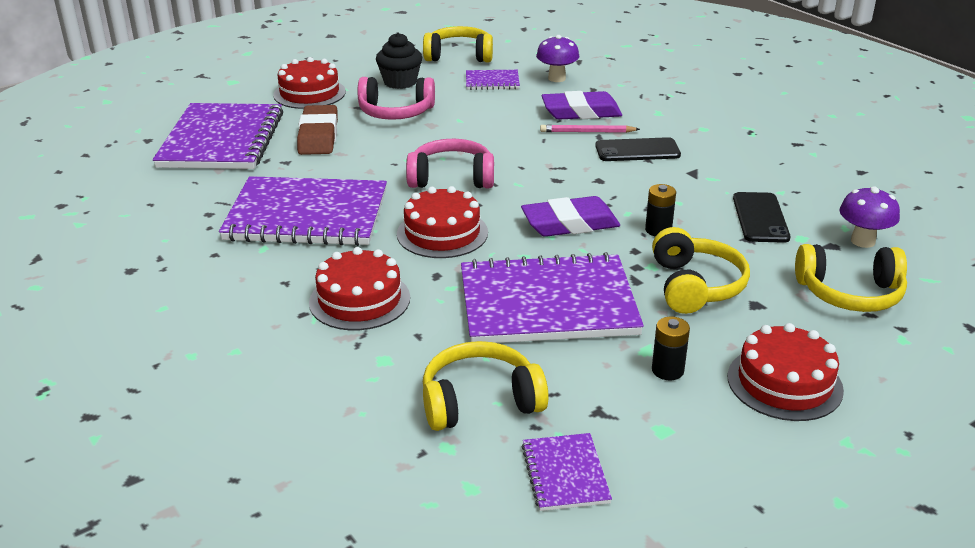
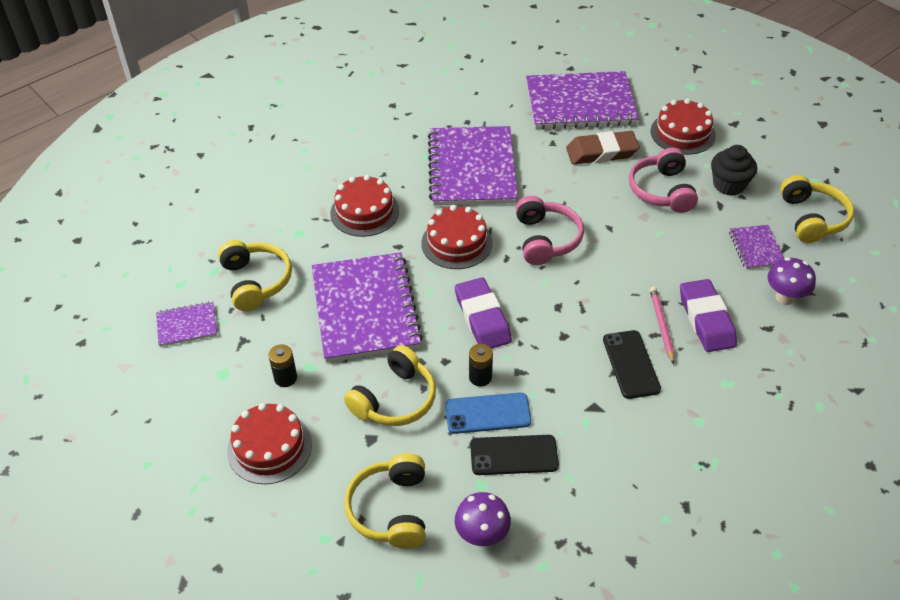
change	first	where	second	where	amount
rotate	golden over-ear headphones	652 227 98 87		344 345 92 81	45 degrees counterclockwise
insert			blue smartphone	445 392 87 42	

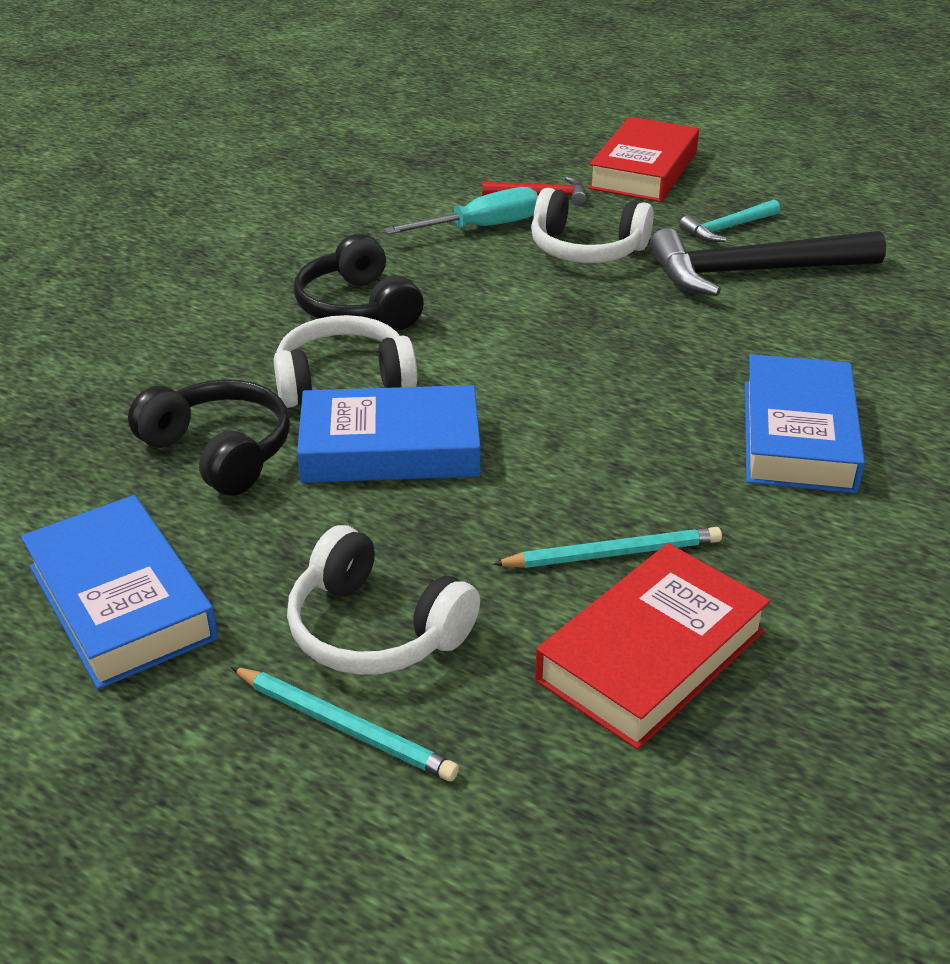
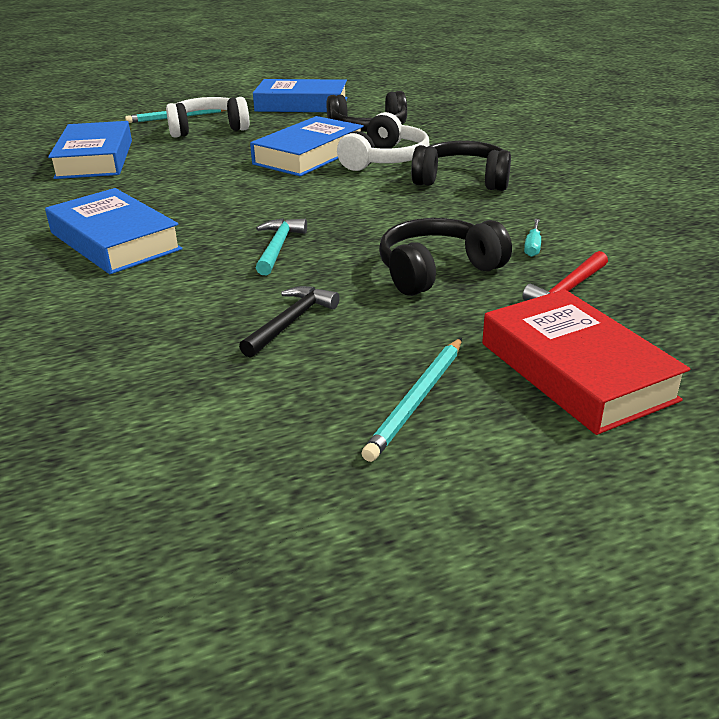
change	first	where	second	where	amount
resize	aqua hand screwdriver	384 187 154 48		524 219 17 38	x0.49
move	aqua lead pencil	493 527 229 41		362 338 100 124	
recolor	pure white over-ear headphones	531 188 123 75	ebony over-ear headphones	379 218 133 78	
recolor	scarlet hardback	535 543 235 207	blue hardback	48 121 84 58	
resize	ebony claw hammer	649 228 237 68		239 286 101 72	x0.50
move	aqua claw hammer	679 199 101 43		256 218 51 57	

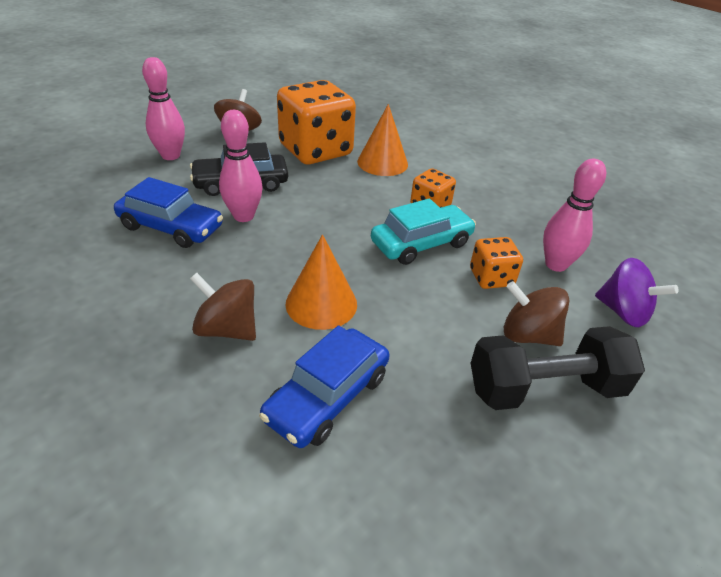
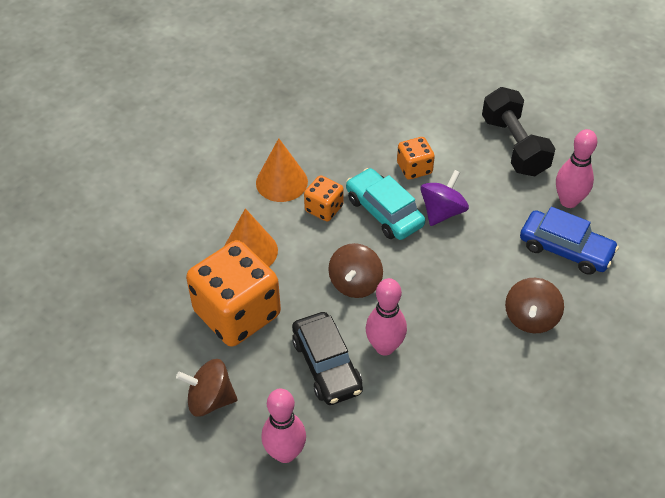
change	first	where	second	where	amount
delete	blue toy car	114 177 109 71			
move	bright orange cone shape	286 234 71 96		256 138 52 64	
move	dark brown toy top	504 281 66 65		328 243 55 55	
move	rosy tenpin	543 159 63 113		556 129 42 79	
move	purple toy top	595 258 83 69		420 170 49 56	

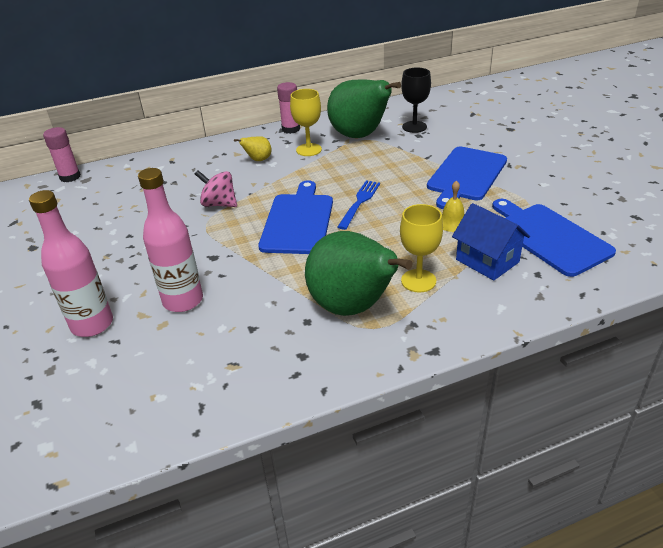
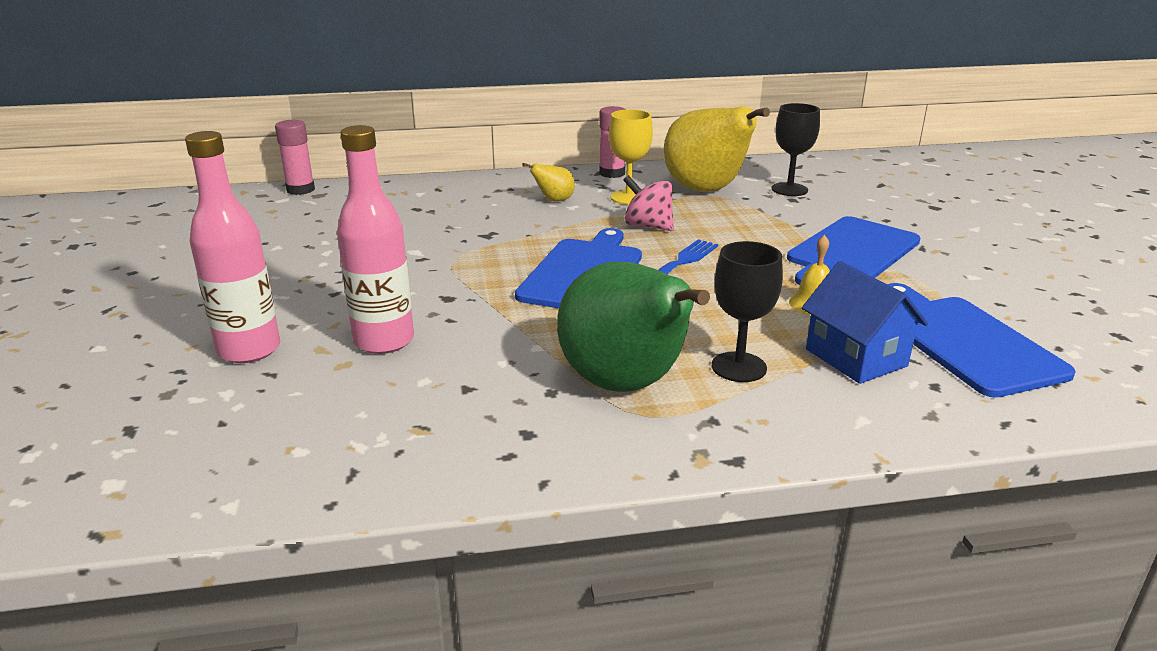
change	first	where	second	where	amount
move	rosy toy top	195 170 42 37		623 175 51 56	
recolor	leaf-green pear fruit	327 80 74 58	golden pear fruit	664 106 106 86	
recolor	golden goblet	400 204 43 89	ebony goblet	712 241 71 141	

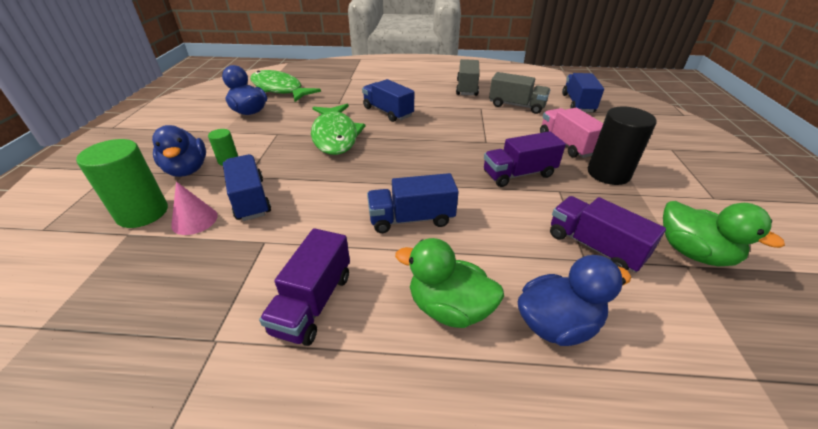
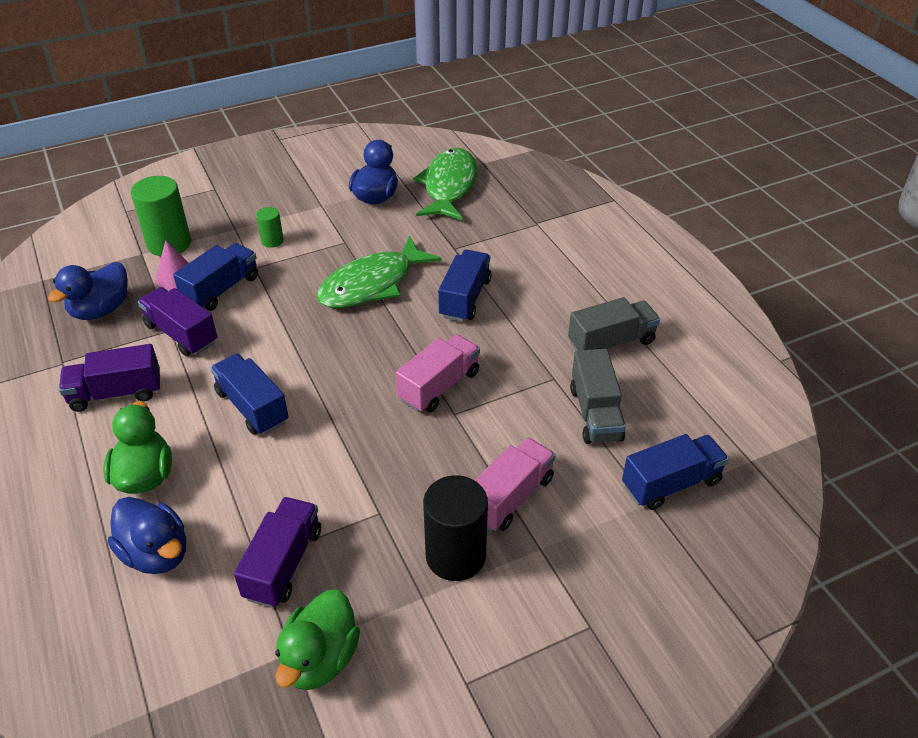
change	first	where	second	where	amount
move	blue duck	152 125 54 52		48 262 80 58	
move	purple lorry	484 131 82 56		138 287 79 69	
insert			rosy lorry	396 334 84 79	

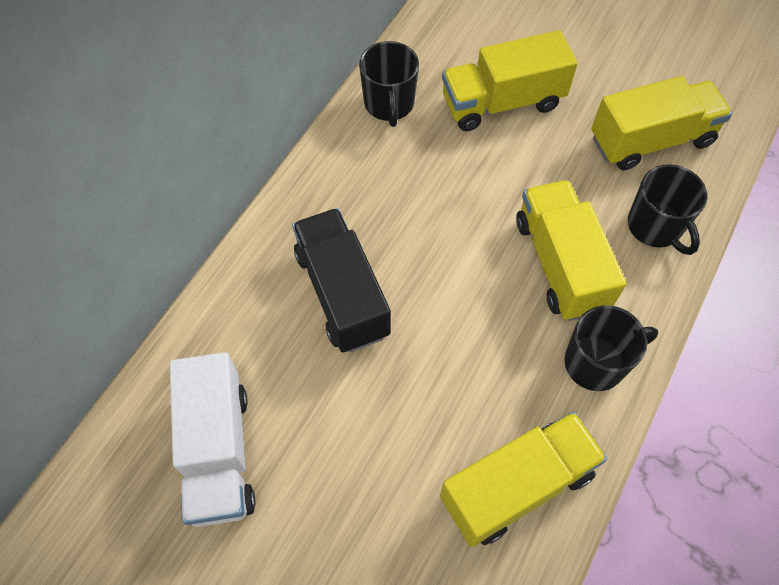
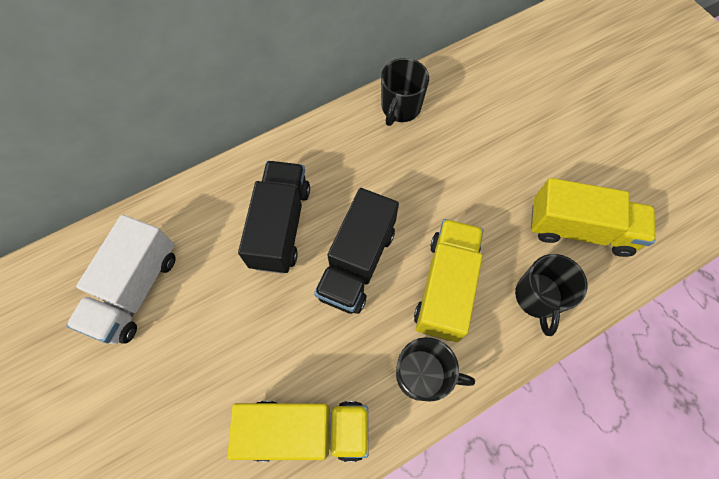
change	first	where	second	where	amount
delete	golden lorry	442 30 136 101			
insert			ebony lorry	314 188 85 126	

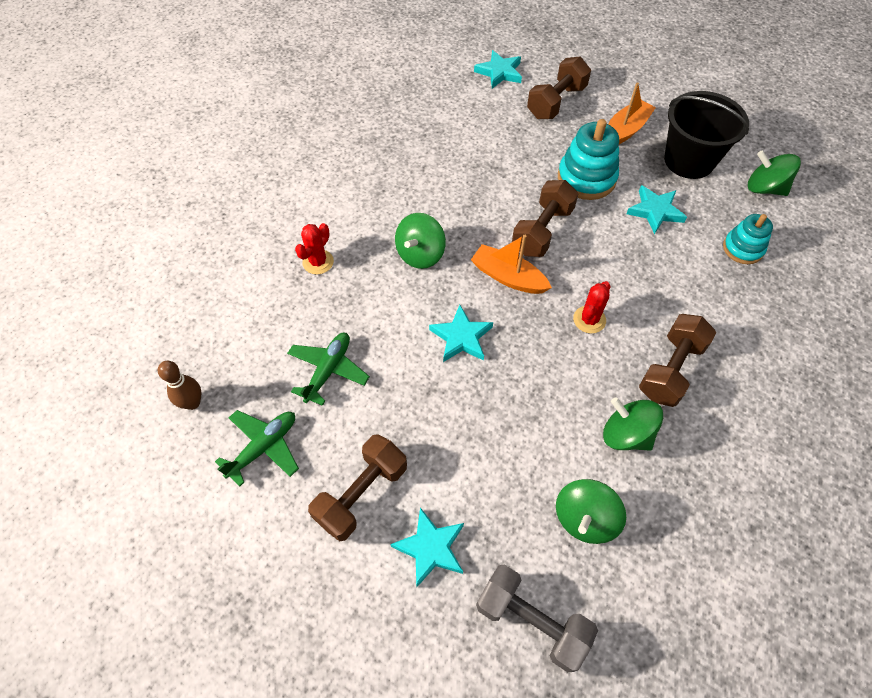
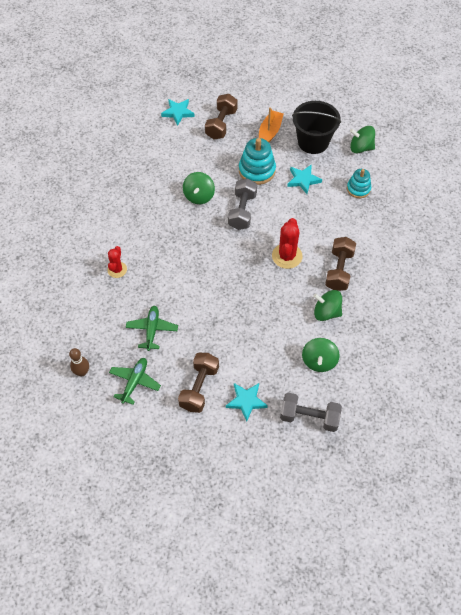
change	first	where	second	where	amount
move	leaf-green toy top	395 213 51 56		183 172 32 32	
delete	aqua star	429 305 64 57			
delete	bright orange sailboat	471 235 81 59			
recolor	dark brown dumbbell	512 180 66 77	ash-grey dumbbell	228 178 29 52	
resize	scarlet prickly plant	573 281 38 52		272 218 31 51	x1.58

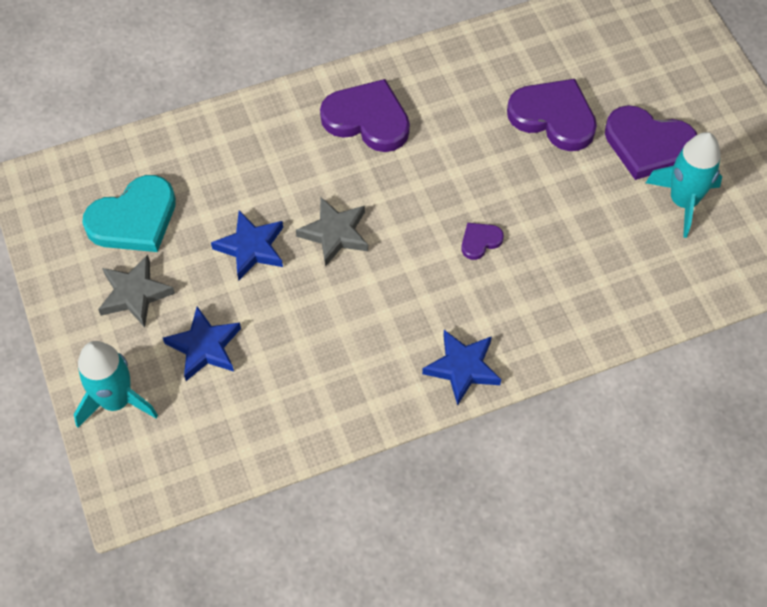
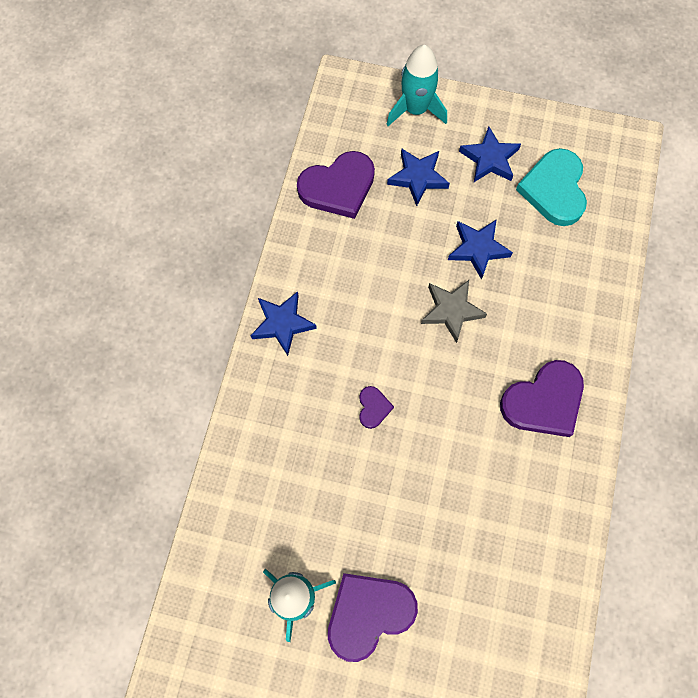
change	first	where	second	where	amount
recolor	ash-grey star	98 255 77 73	blue star	459 126 62 56	
move	purple love heart	507 79 90 72		297 151 78 68	

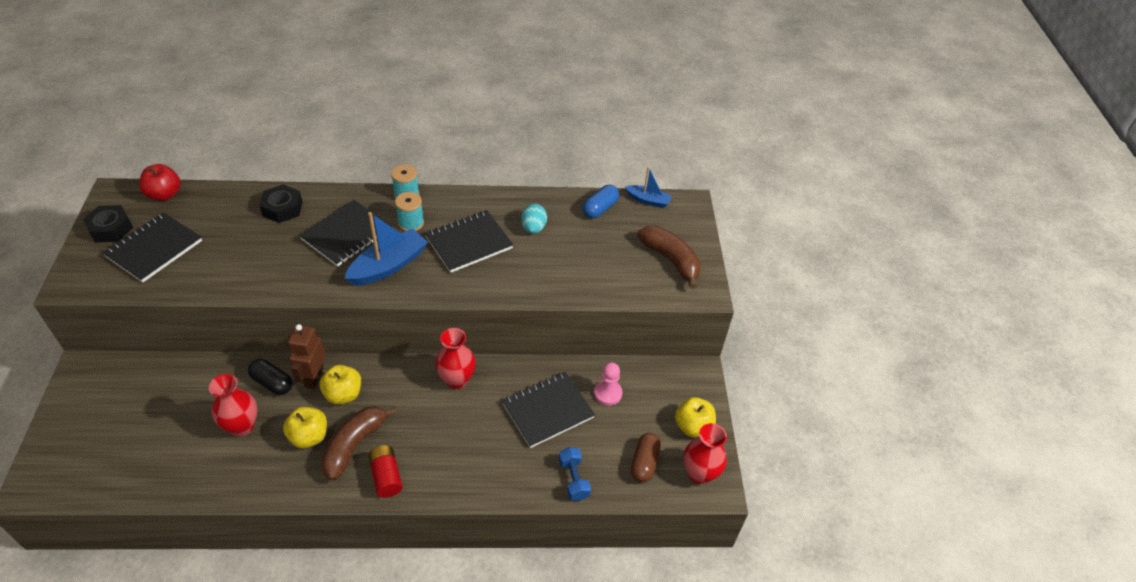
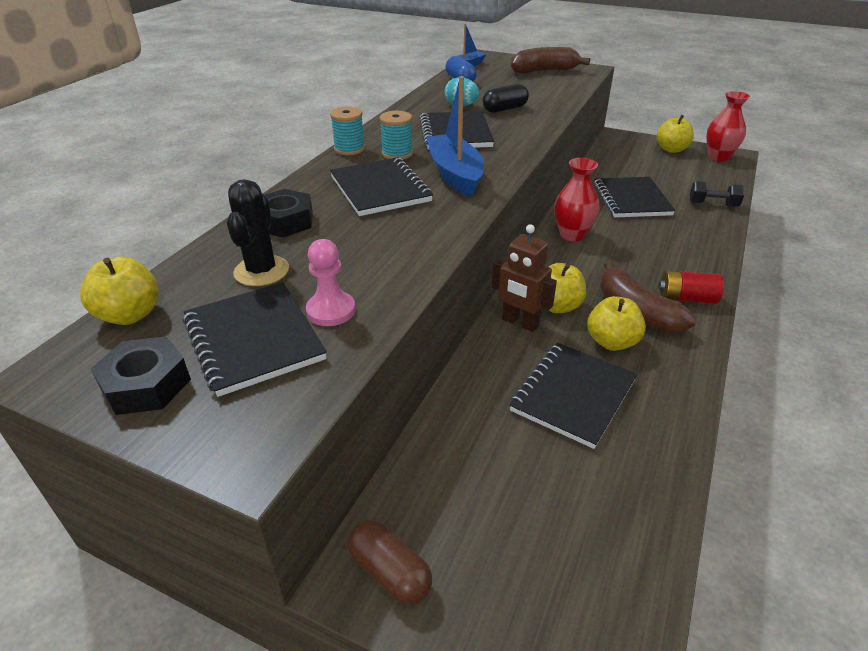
change	first	where	second	where	amount
recolor	scarlet toy apple	139 164 41 37	golden toy apple	80 256 79 69	
replace	scarlet tall vase	209 374 48 63	ebony exercise book	509 343 129 106	
move	ebony capsule	248 359 44 36		483 84 46 29	
recolor	blue dumbbell	559 447 32 54	ebony dumbbell	690 181 54 26	
move	rosy pawn	594 363 29 43		306 239 49 87	
move	dark brown capsule	631 433 30 49		348 520 84 84	
insert			ebony prickly plant	227 179 62 107	

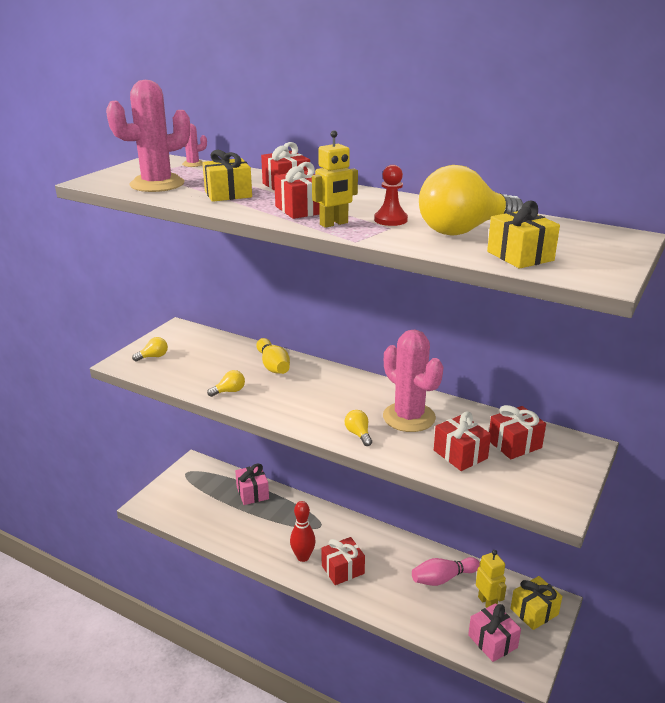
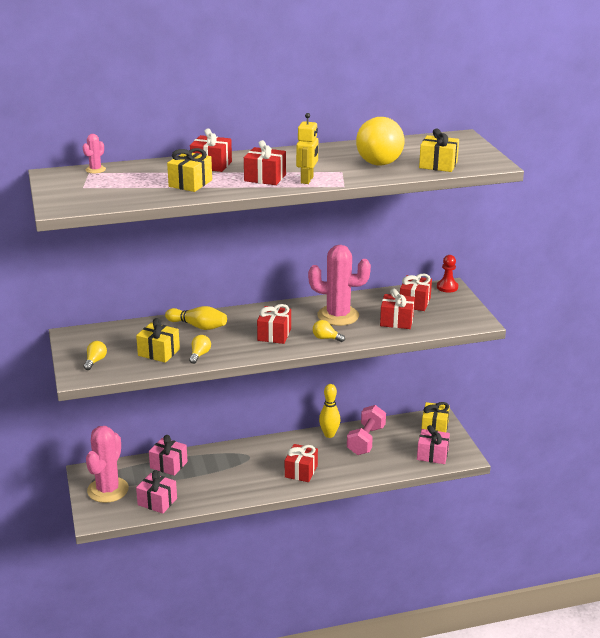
change	first	where	second	where	amount
move	rosy prickly plant	106 80 84 112		86 426 43 77	
delete	scarlet tenpin	290 501 26 61			
move	scarlet pawn	374 165 34 61		437 255 21 37	
replace	rosy tenpin	412 557 68 29	rosy dumbbell	347 405 39 50	
delete	golden toy robot	476 550 31 58			
insert			golden present	136 318 44 45	
insert			rosy present	136 470 41 44	
insert			scarlet present	257 304 34 40	
insert			golden tenpin	319 384 22 54	

